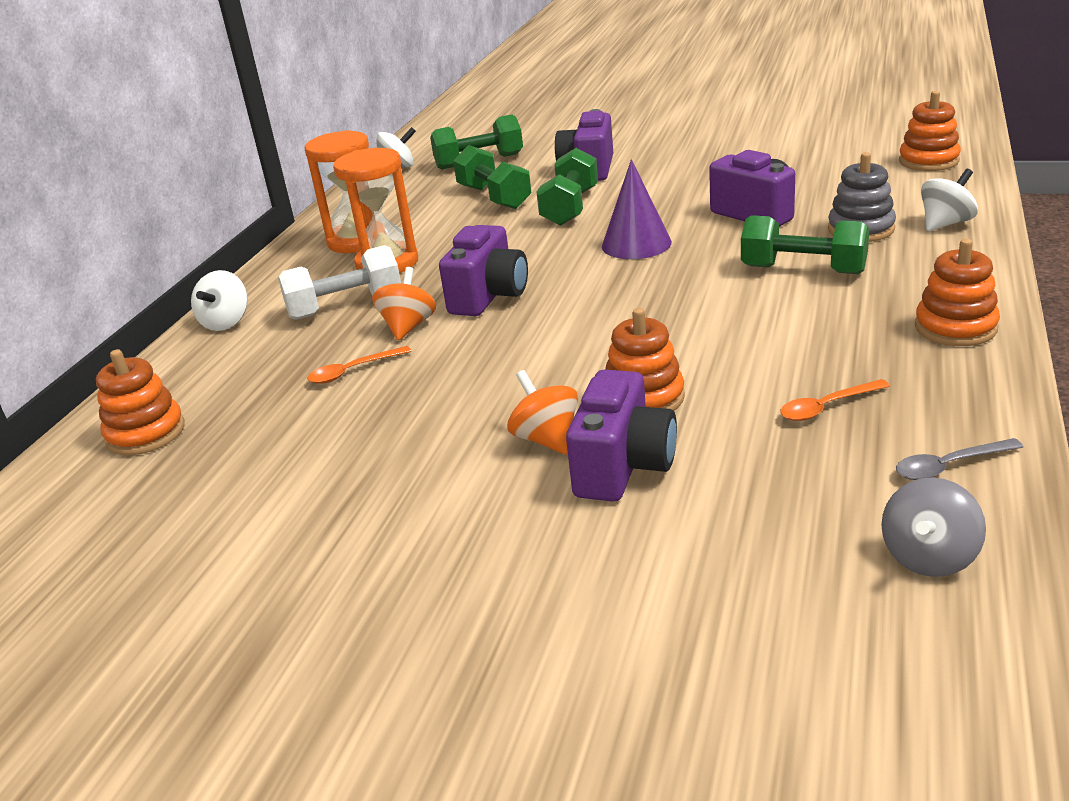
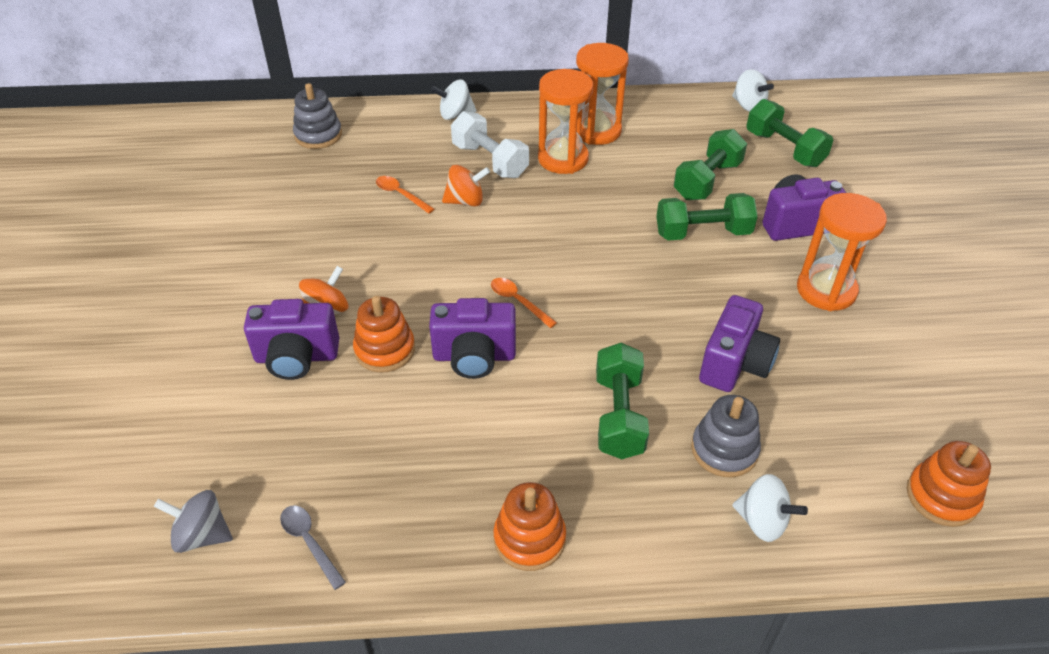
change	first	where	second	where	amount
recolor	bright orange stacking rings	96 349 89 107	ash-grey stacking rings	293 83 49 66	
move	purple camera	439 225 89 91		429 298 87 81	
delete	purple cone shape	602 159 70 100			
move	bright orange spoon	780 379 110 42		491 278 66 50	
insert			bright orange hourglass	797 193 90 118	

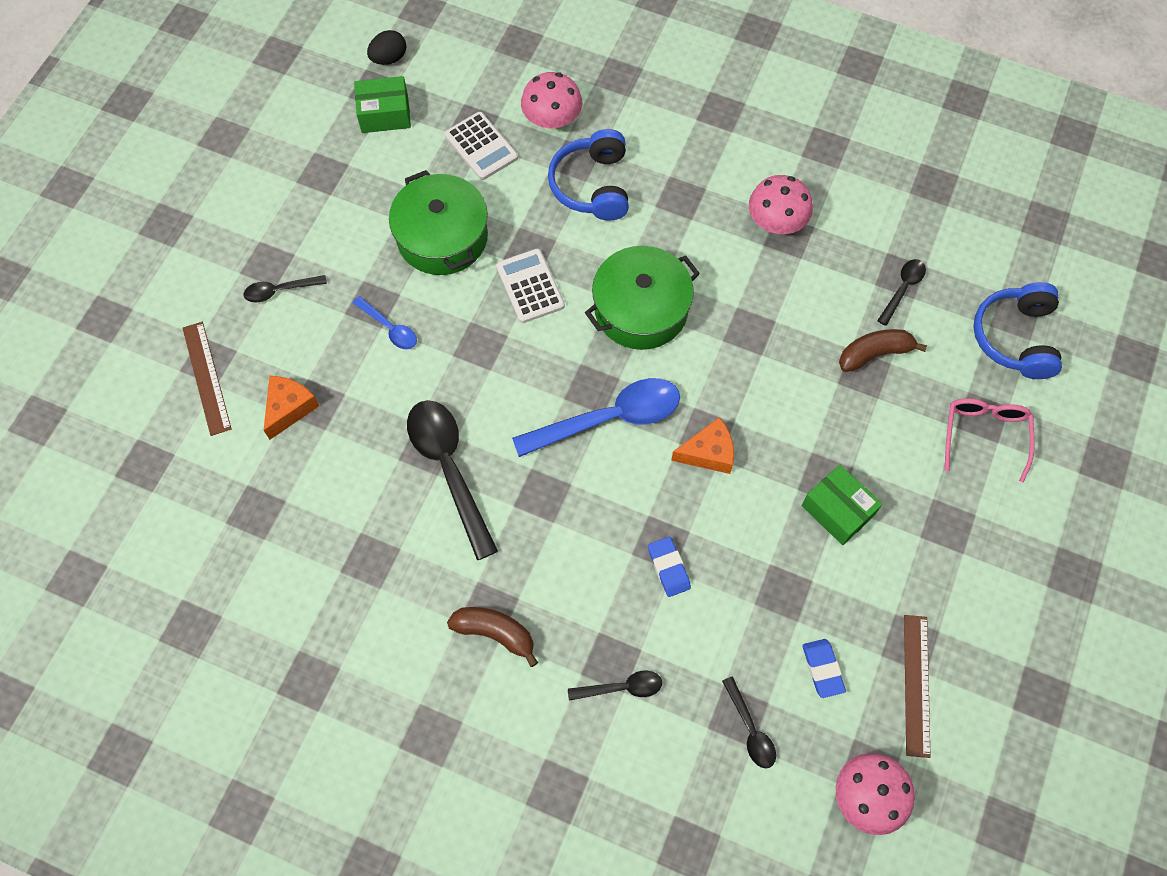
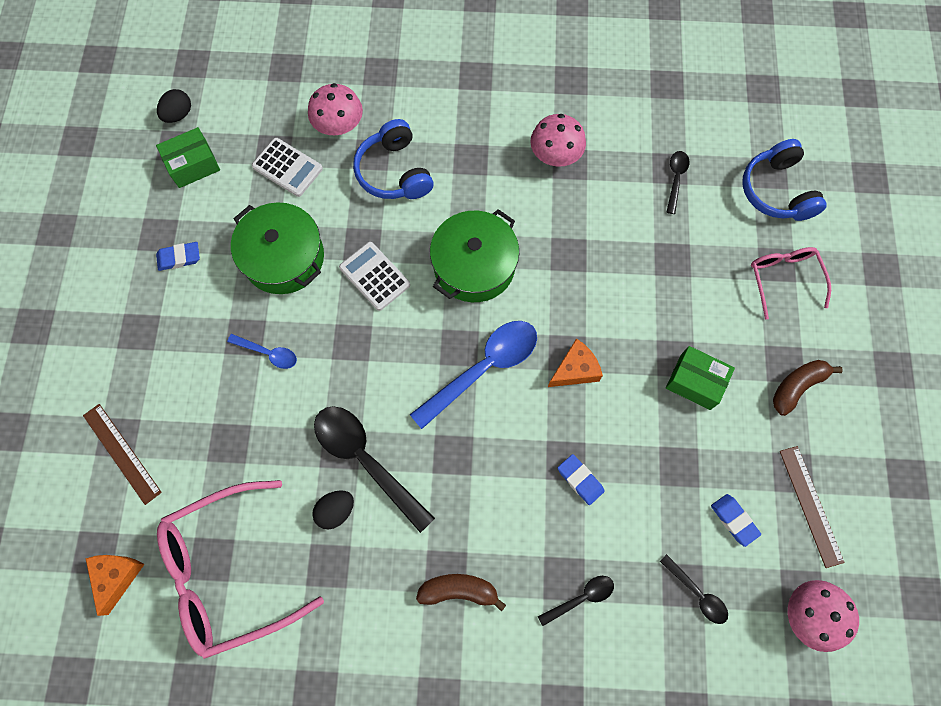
change	first	where	second	where	amount
delete	ebony spoon	243 275 84 28			
move	bright orange cheese	264 376 55 64		85 555 60 61	
move	dark brown banana fruit	839 329 88 43		773 360 70 56	
insert			blue gum eraser	156 242 44 29	
insert			rosy eyeglasses	157 480 167 179	
insert			ebony egg	312 490 42 39	

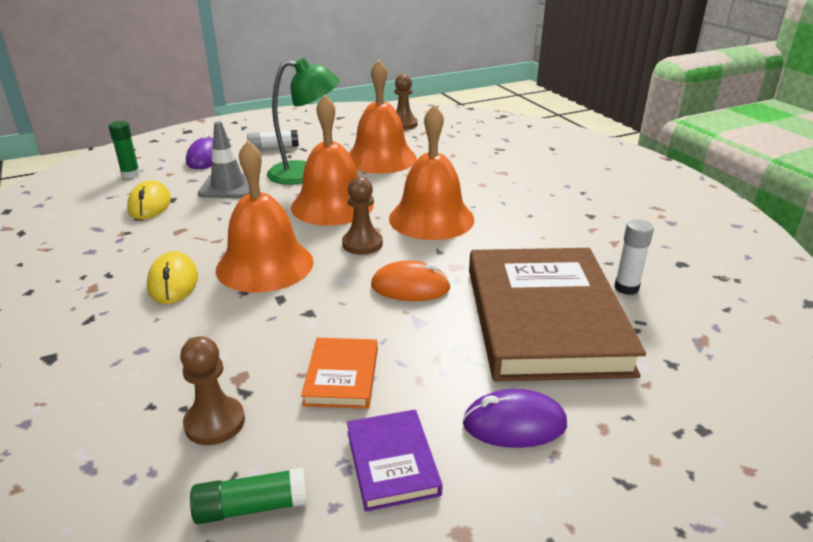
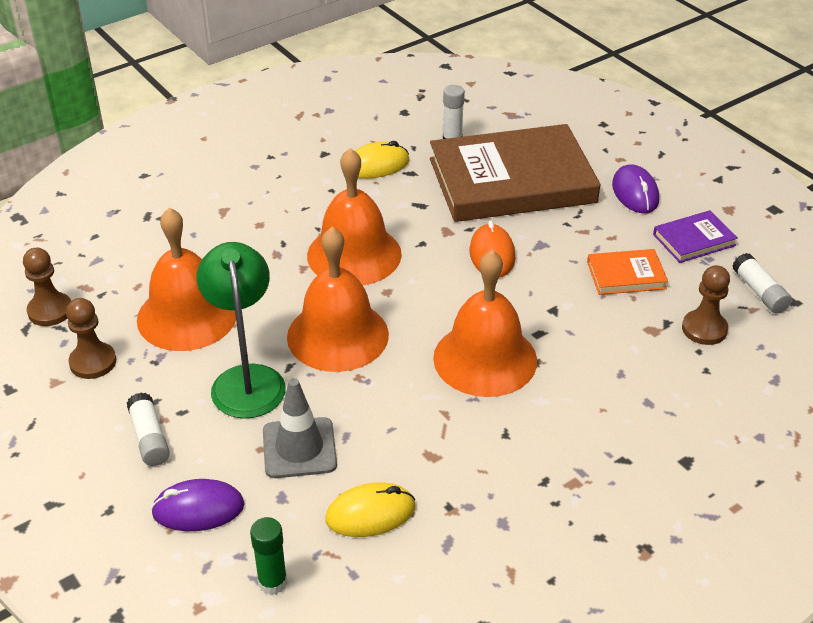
change	first	where	second	where	amount
move	golden PC mouse	147 251 51 53		355 141 54 37	
recolor	leaf-green glue stick	190 467 118 57	pure white glue stick	732 253 60 60	
move	dark brown pawn	342 177 41 78		66 298 50 81	

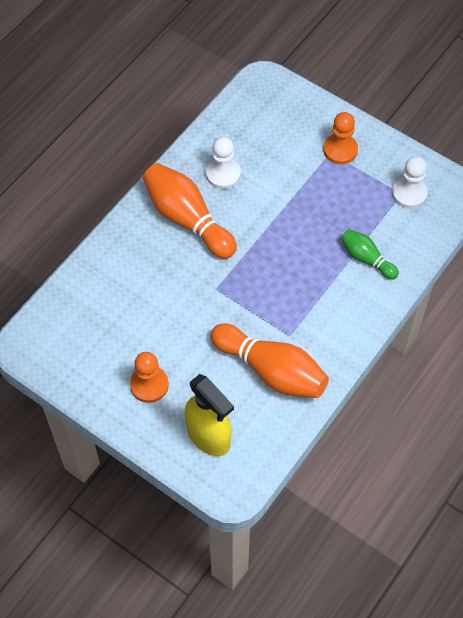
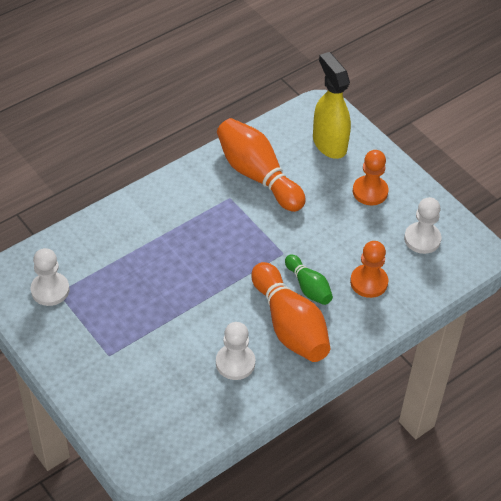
change	first	where	second	where	amount
move	bright orange pawn	323 112 35 52		350 241 38 57	
move	leaf-green tenpin	341 229 58 51		285 254 48 51	
insert			pure white pawn	404 197 38 57	

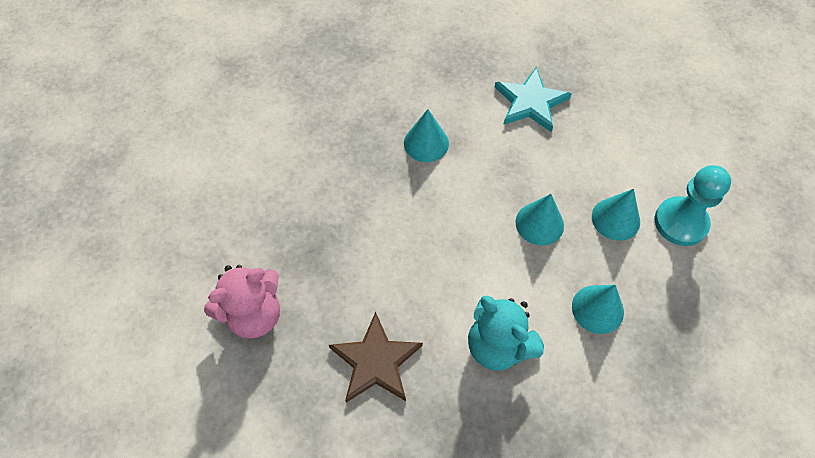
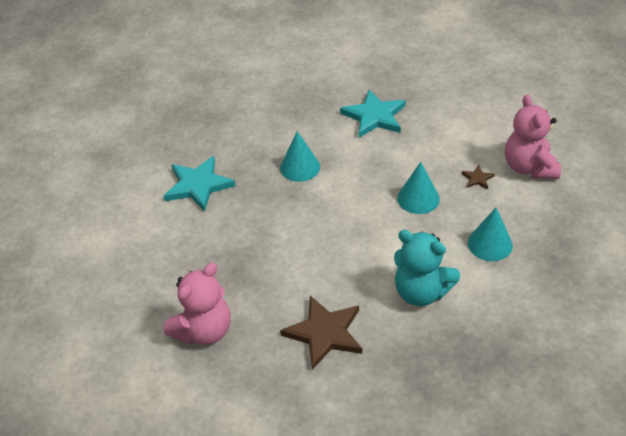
change	first	where	second	where	amount
replace	aqua cone shape	592 189 48 52	dark brown star	462 165 33 24	
replace	aqua pawn	655 165 76 81	rosy teddy	505 95 56 84	
insert			aqua star	164 156 72 56	

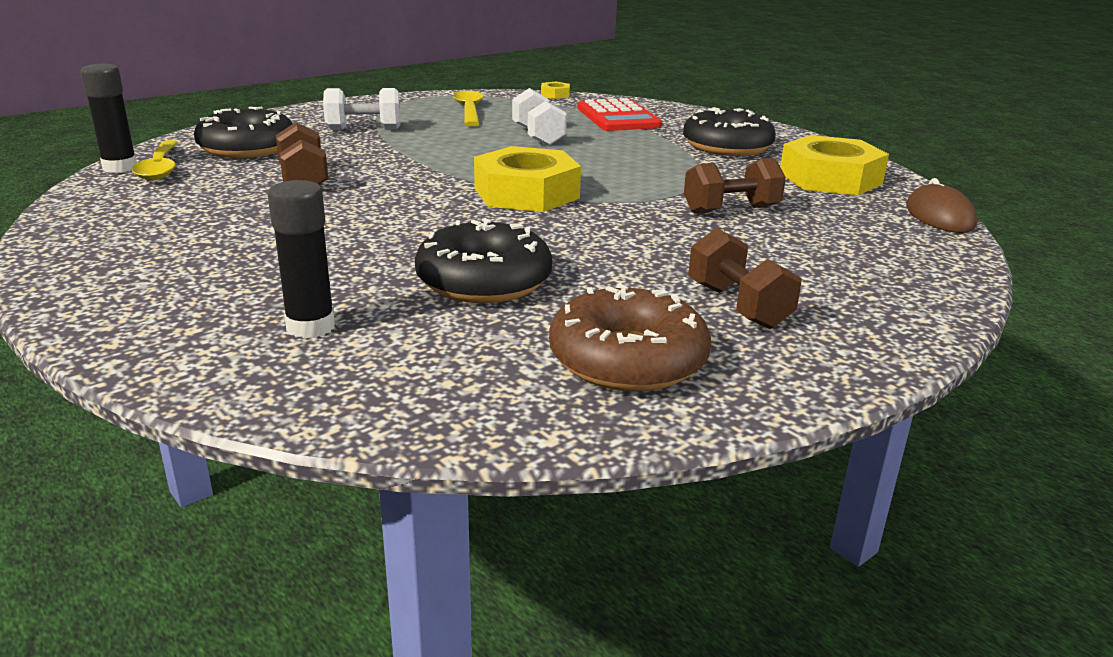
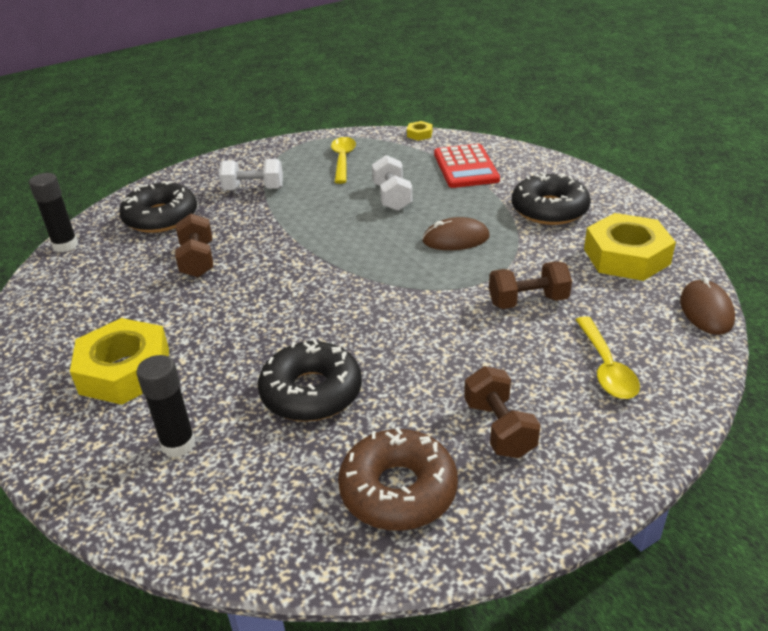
change	first	where	second	where	amount
move	golden spoon	132 140 47 40		576 316 64 83	
move	golden nut	474 146 107 66		70 318 99 87	
insert			dark brown PC mouse	422 217 68 33	

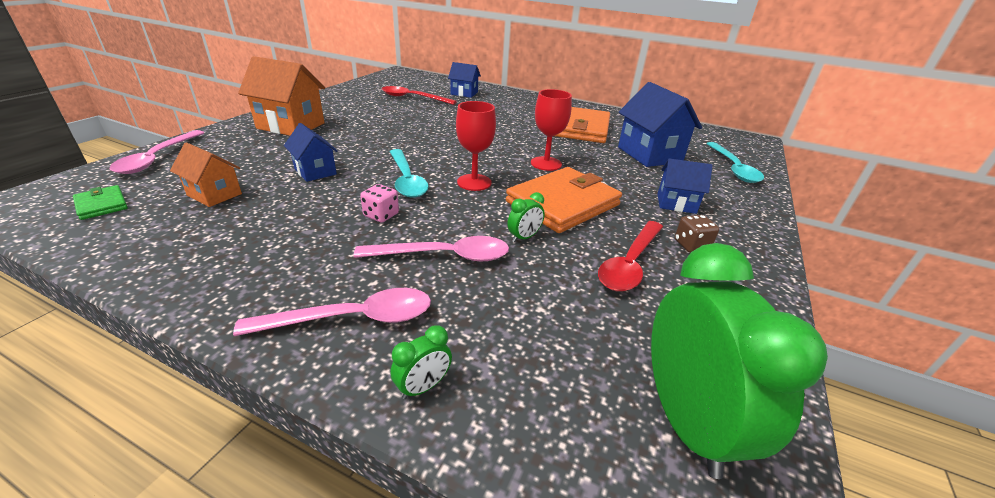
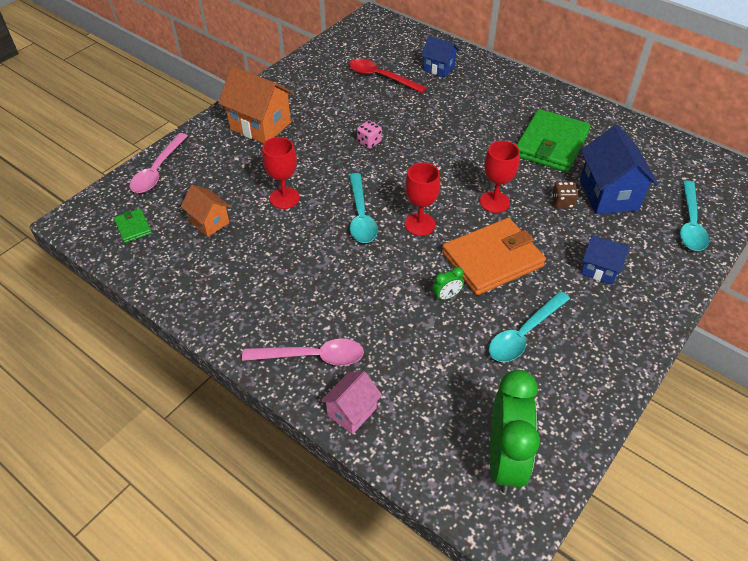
change	first	where	second	where	amount
replace	blue toy house	284 123 54 59	scarlet goblet	262 137 38 72	
delete	rosy spoon	354 236 155 25			
move	rosy dice	360 184 39 38		357 120 25 29	
replace	leaf-green bedside clock	391 325 61 74	rosy toy house	321 371 61 63	
recolor	bright orange wallet	555 107 55 36	leaf-green wallet	516 109 75 63	
recolor	scarlet spoon	598 221 65 71	aqua spoon	489 291 81 71	
move	dark brown dice	675 215 44 37		552 181 26 28	

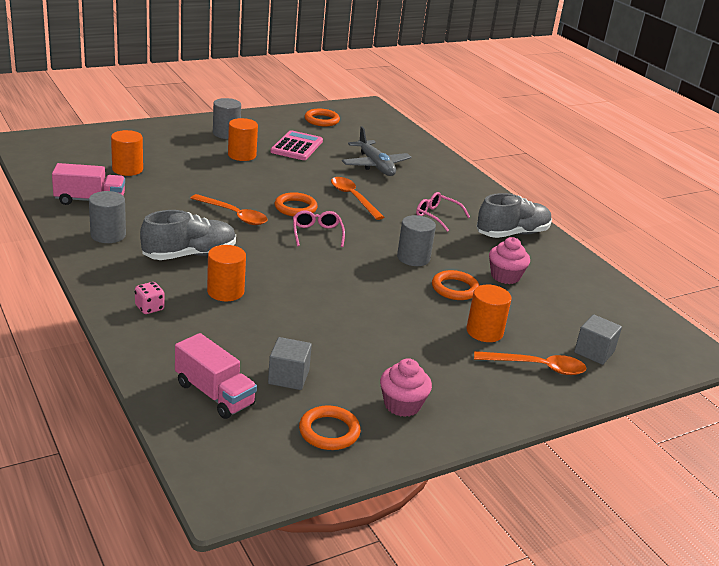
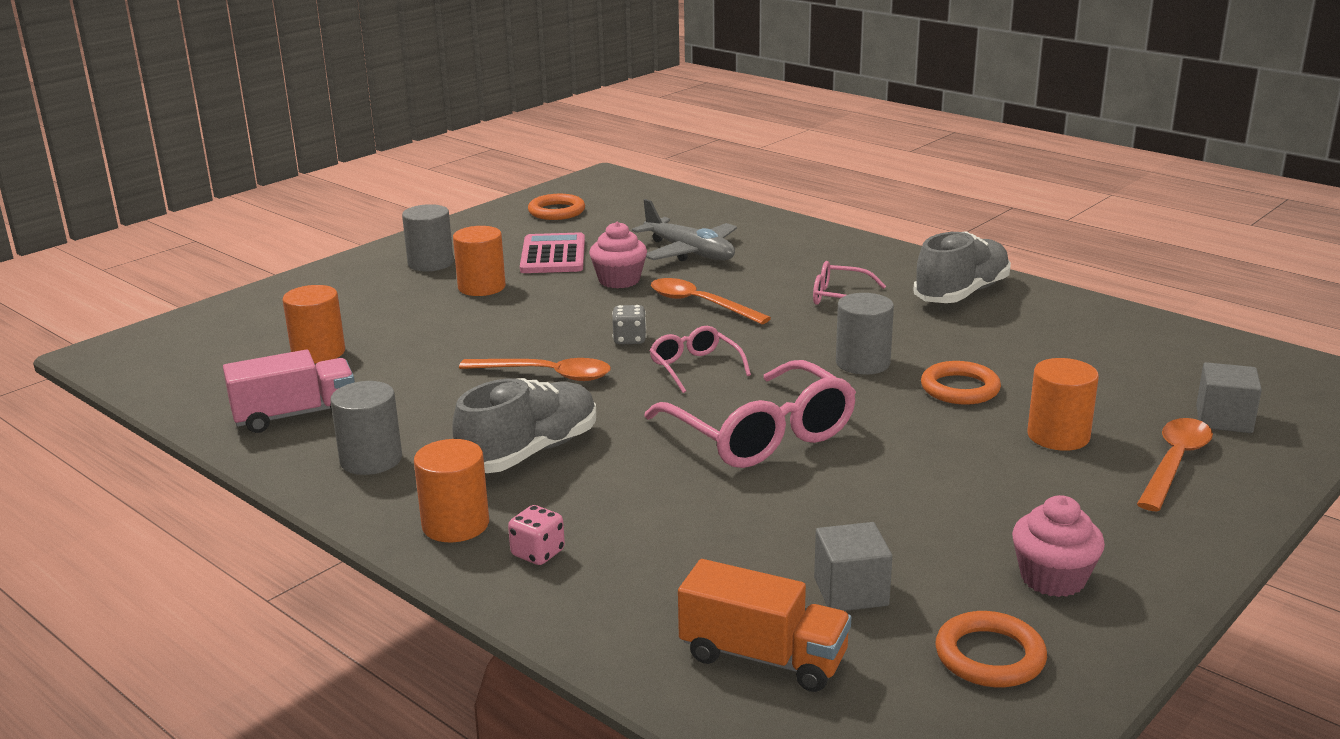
change	first	where	second	where	amount
recolor	rosy lorry	175 333 82 86	bright orange lorry	678 559 173 133	
move	bright orange solid cylinder	207 245 39 56		414 439 75 103	
replace	bright orange torus	275 192 43 24	ash-grey dice	612 305 35 40	
rotate	bright orange spoon	474 351 112 24		1137 418 76 94	45 degrees counterclockwise
move	rosy fairy cake	489 237 41 47		589 221 58 68	
insert			rosy eyeglasses	644 360 212 108	

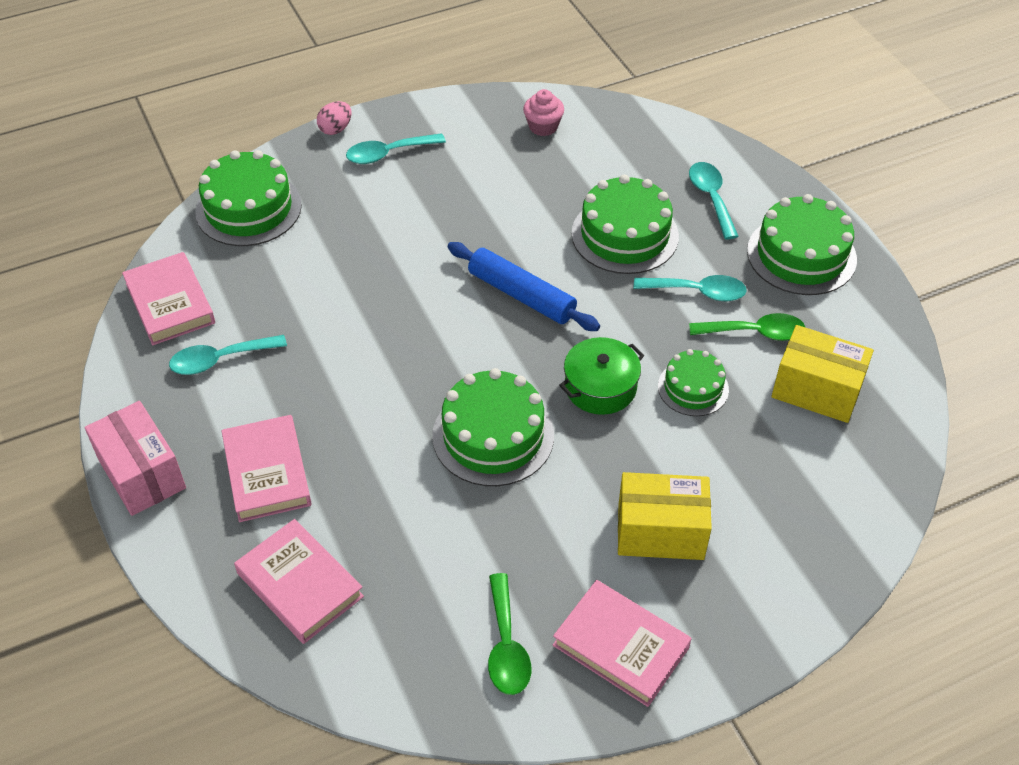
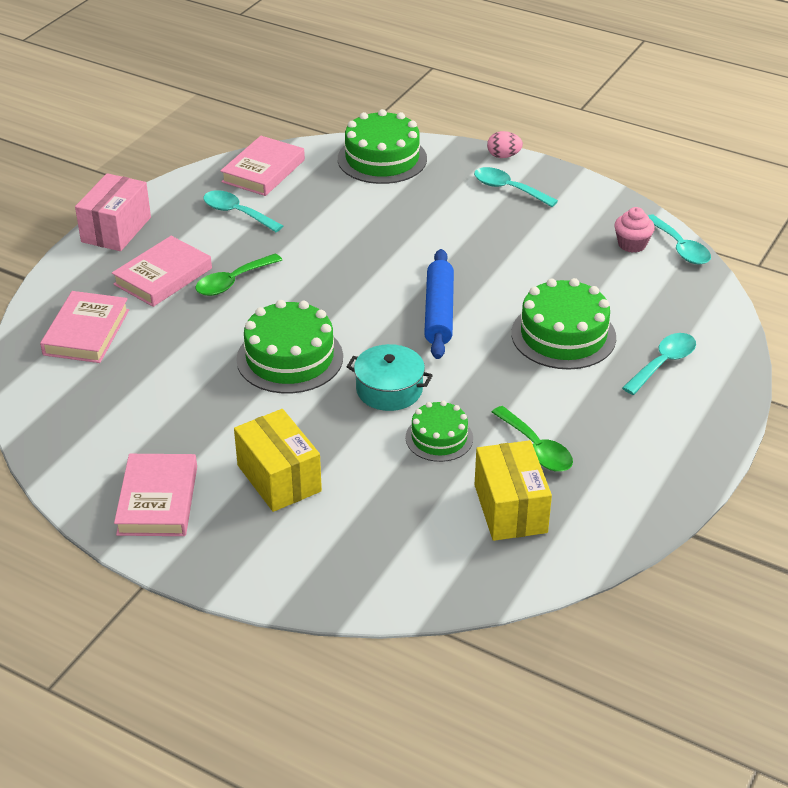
change	first	where	second	where	amount
move	leaf-green spoon	488 573 43 122		196 254 86 42	
recolor	leaf-green cooking pot	559 337 85 78	aqua cooking pot	347 344 86 67	
move	aqua spoon	634 275 113 26		648 214 63 51	
delete	leaf-green gateau	747 194 110 101			

